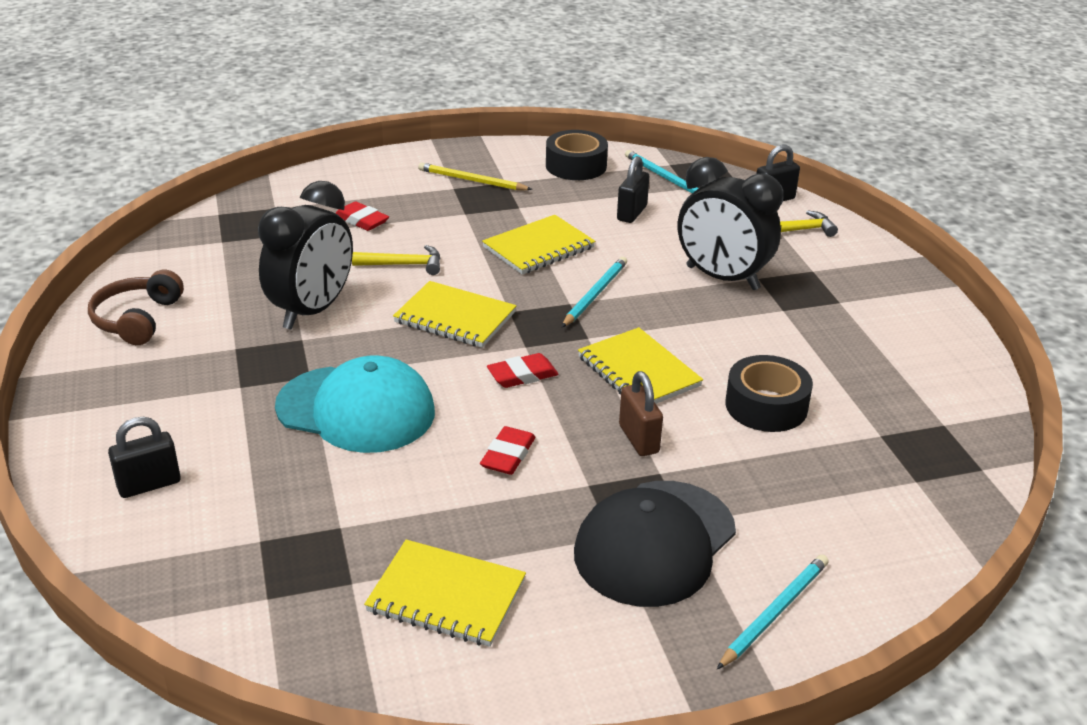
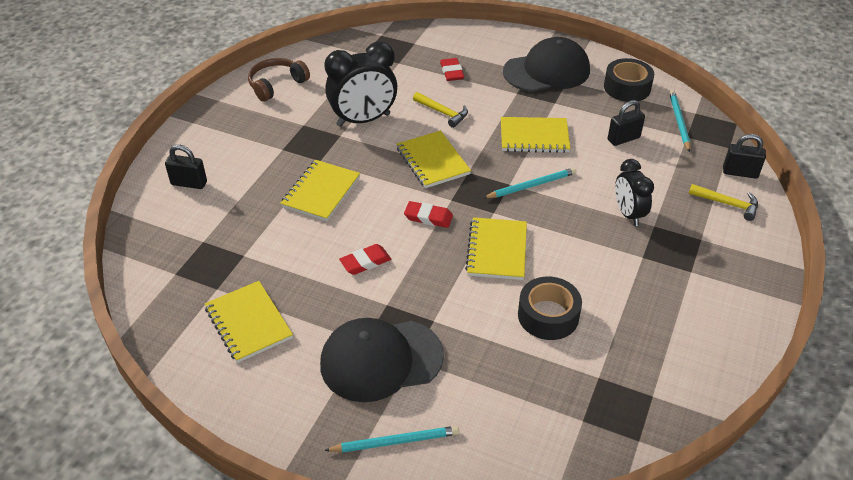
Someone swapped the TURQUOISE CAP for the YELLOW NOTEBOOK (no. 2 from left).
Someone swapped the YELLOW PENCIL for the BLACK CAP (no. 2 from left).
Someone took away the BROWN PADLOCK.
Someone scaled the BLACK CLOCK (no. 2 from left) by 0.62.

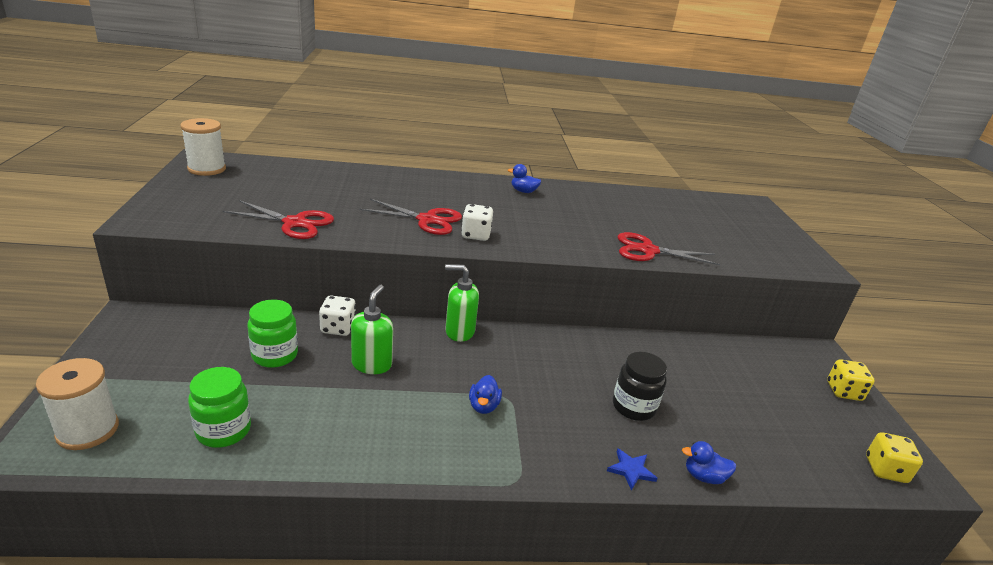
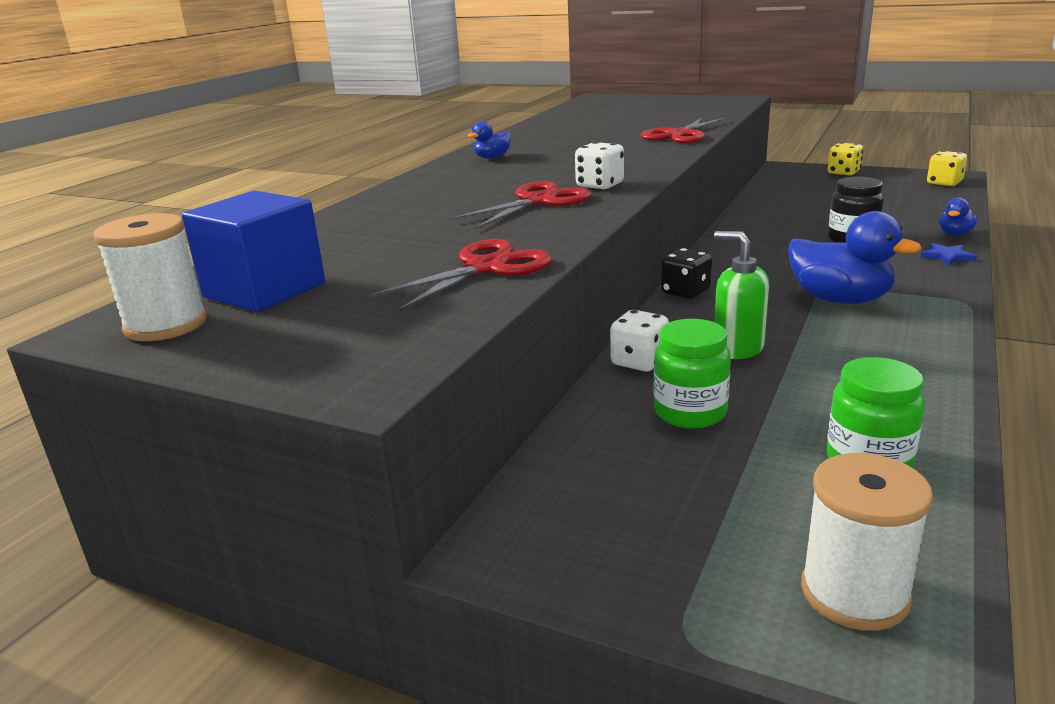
Someone swapped the GREEN SOAP DISPENSER (no. 2 from left) for the BLACK DICE.
Someone scaled the BLUE DUCK (no. 1 from left in the first image) by 2.00.
Someone put down the BLUE CUBE.

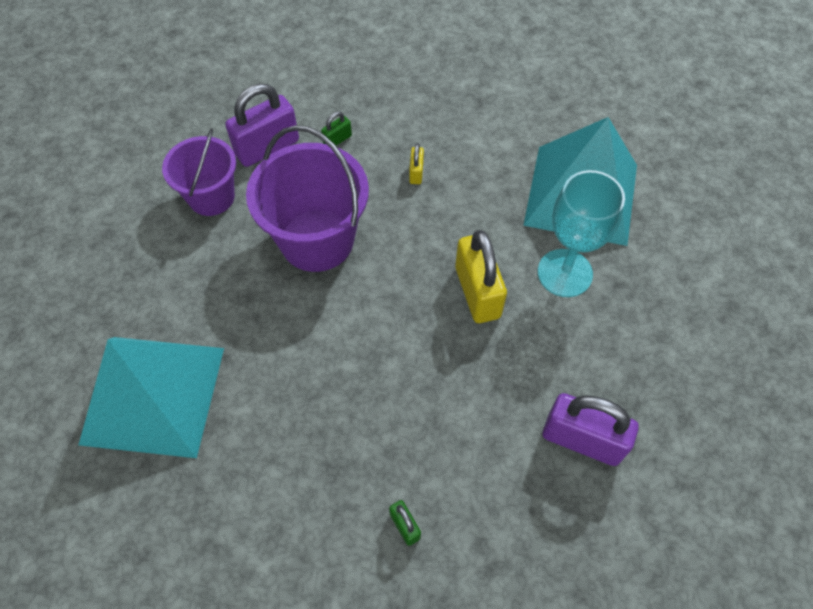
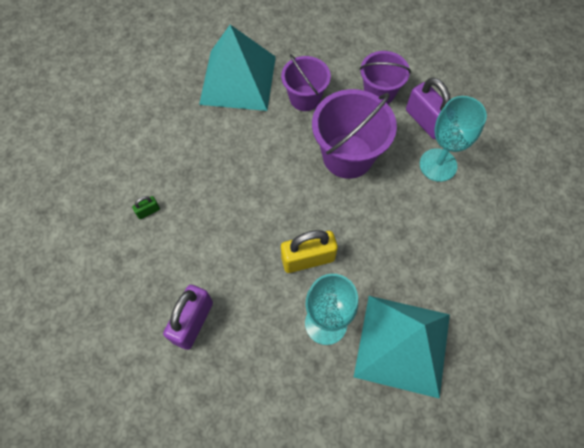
Someone swapped the GREEN PADLOCK (no. 1 from left) for the TURQUOISE GOBLET (no. 2 from left).
Someone took away the YELLOW PADLOCK (no. 1 from left).
Someone put down the PURPLE BUCKET (no. 1 from left).

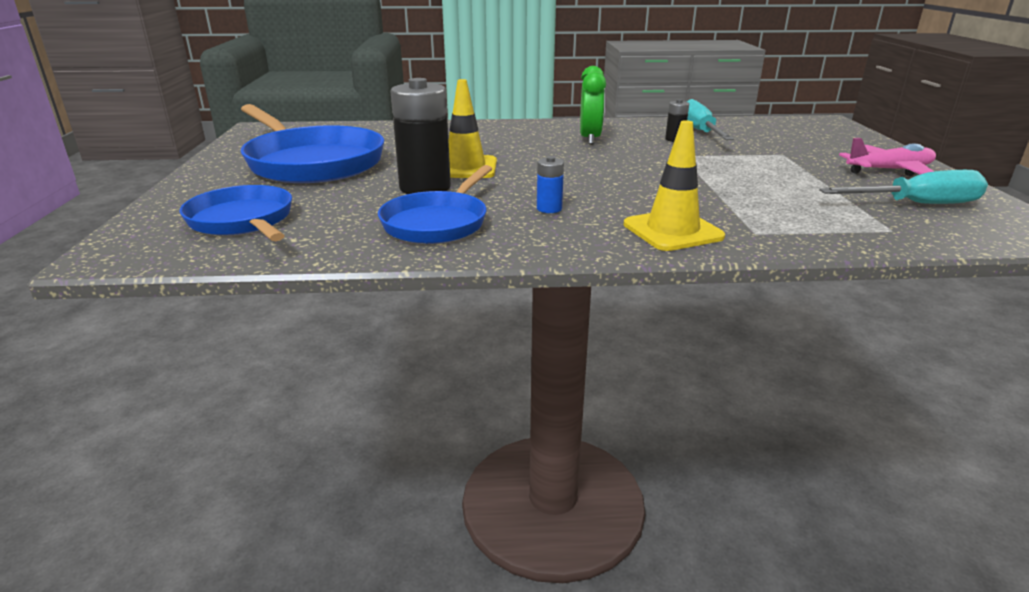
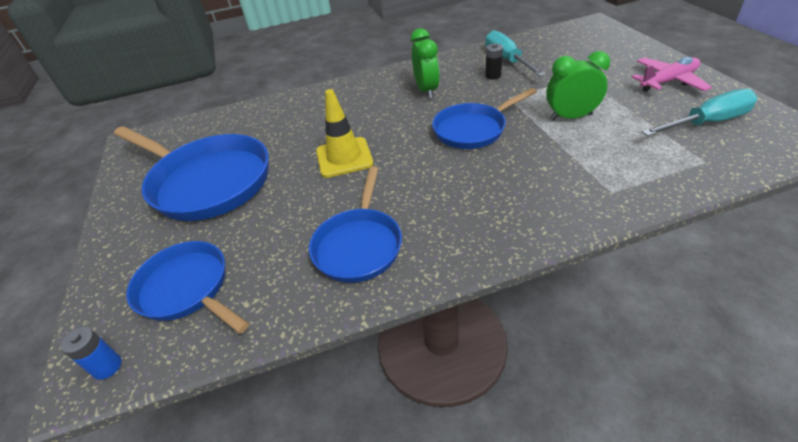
Someone took away the BLACK BATTERY (no. 1 from left).
Someone carried the BLUE BATTERY.
Someone took away the YELLOW TRAFFIC CONE (no. 2 from left).
Someone put down the BLUE PAN (no. 4 from left).
Someone put down the GREEN CLOCK (no. 2 from left).

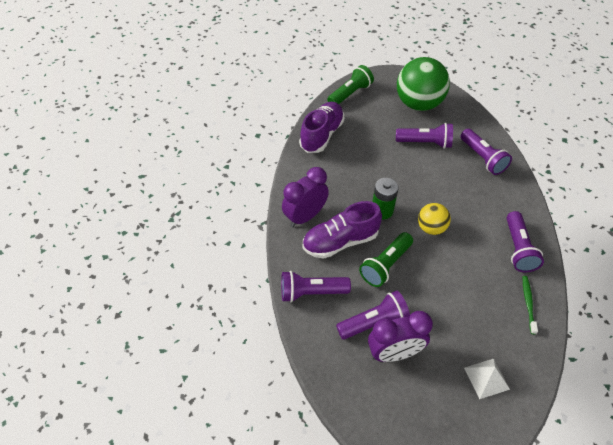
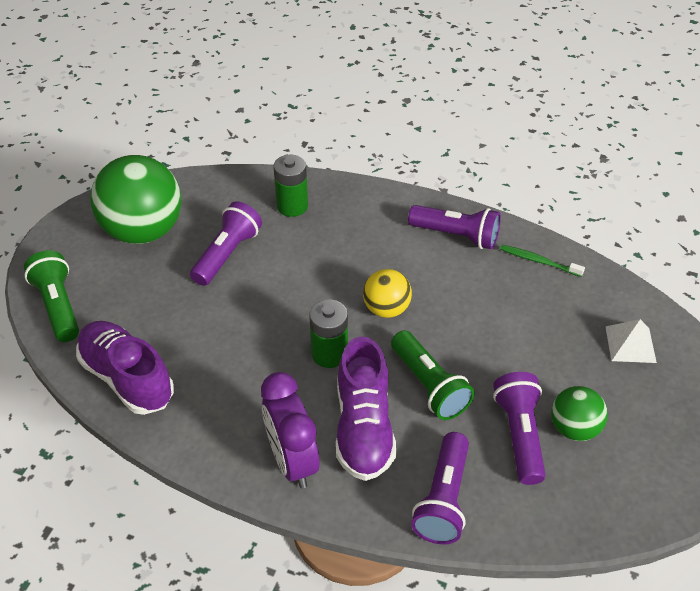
Someone swapped the PURPLE CLOCK (no. 2 from left) for the GREEN BALL (no. 2 from left).
Someone swapped the PURPLE FLASHLIGHT (no. 4 from left) for the GREEN BATTERY (no. 1 from left).

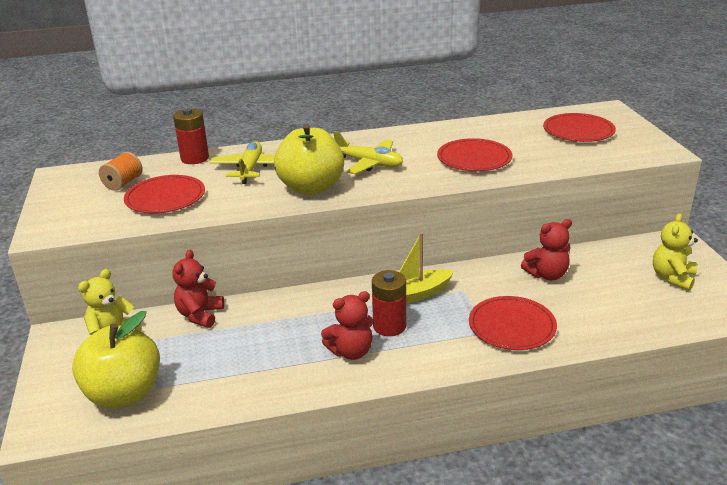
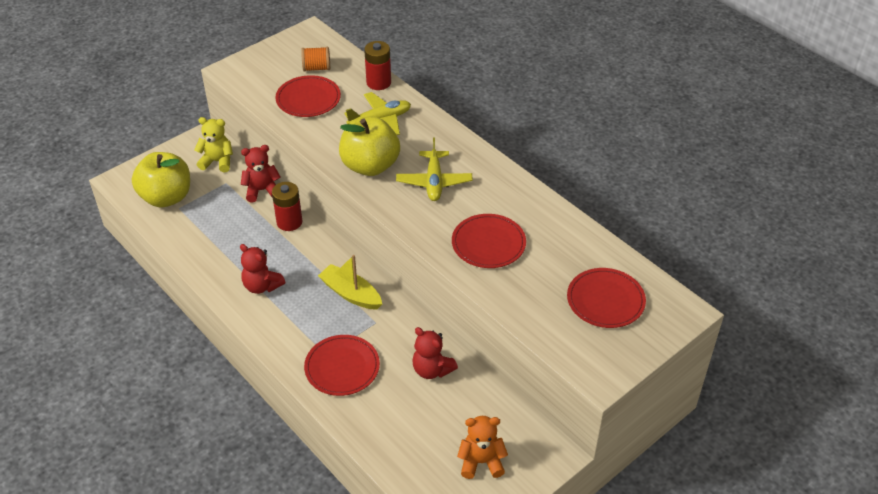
Someone carried the RED BATTERY (no. 2 from left in the first image).
Someone repainted the YELLOW TEDDY BEAR (no. 2 from left), which became the ORANGE TEDDY BEAR.

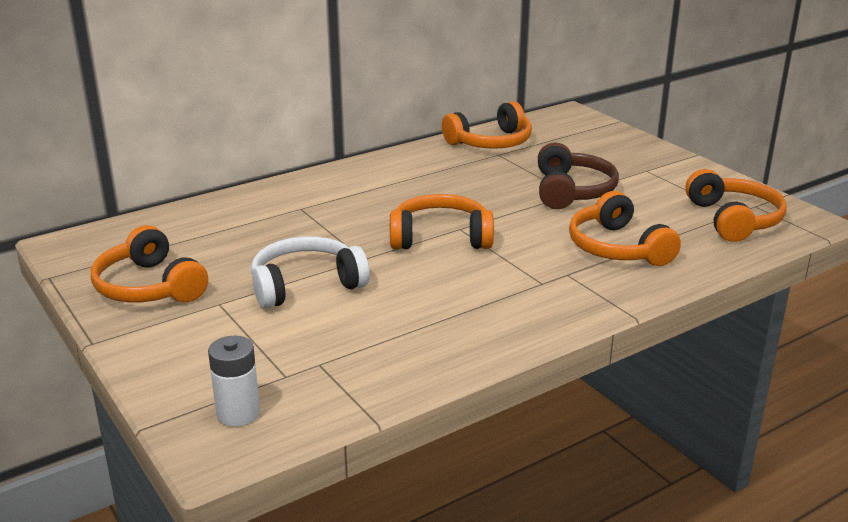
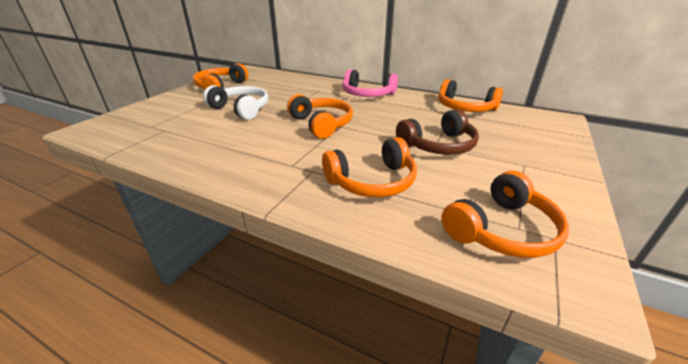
Someone took away the WHITE BATTERY.
Someone rotated the ORANGE HEADPHONES (no. 4 from left in the first image) by 150 degrees counterclockwise.
Someone put down the PINK HEADPHONES.

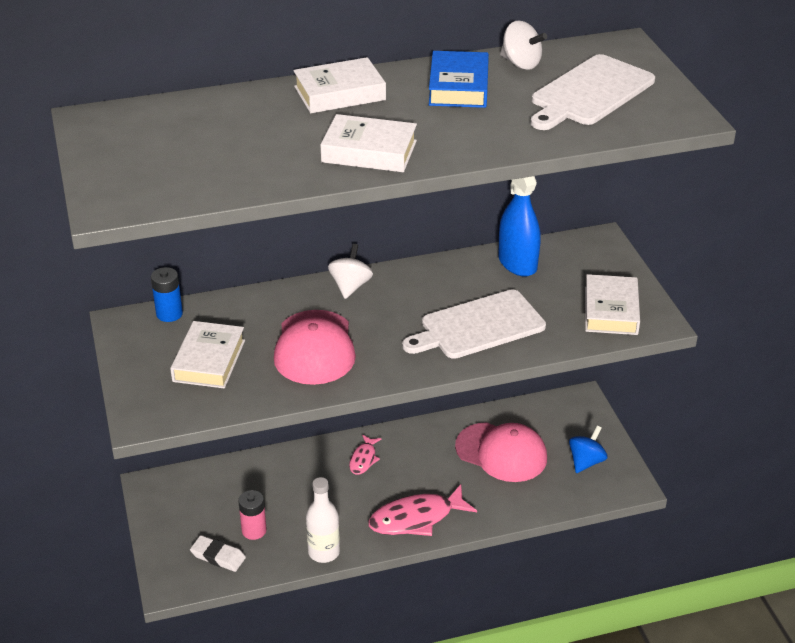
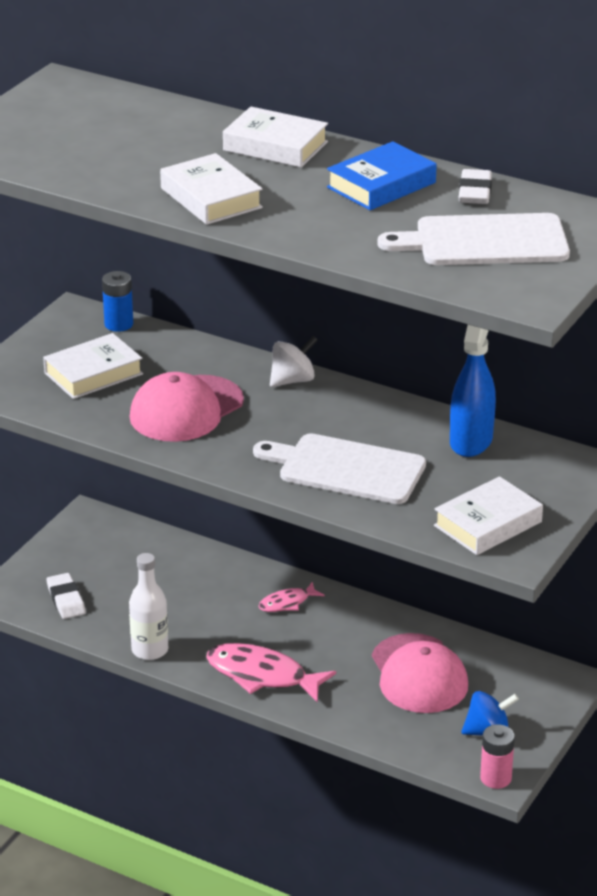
Someone carried the PINK BATTERY.
Someone swapped the WHITE SPINNING TOP (no. 2 from left) for the WHITE ERASER (no. 2 from left).

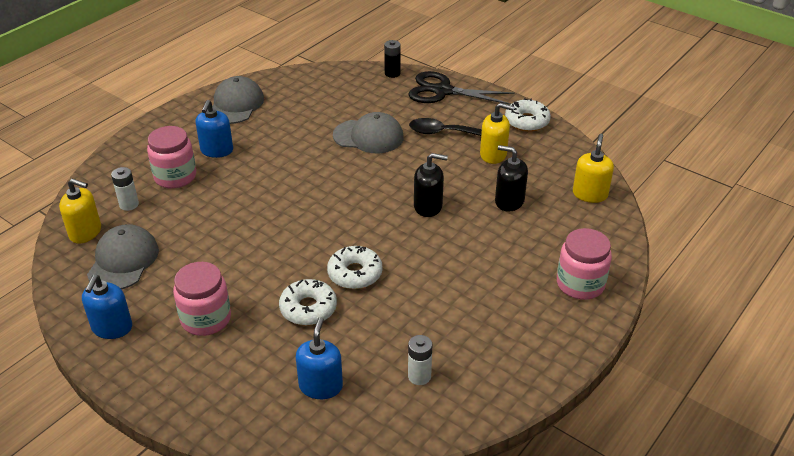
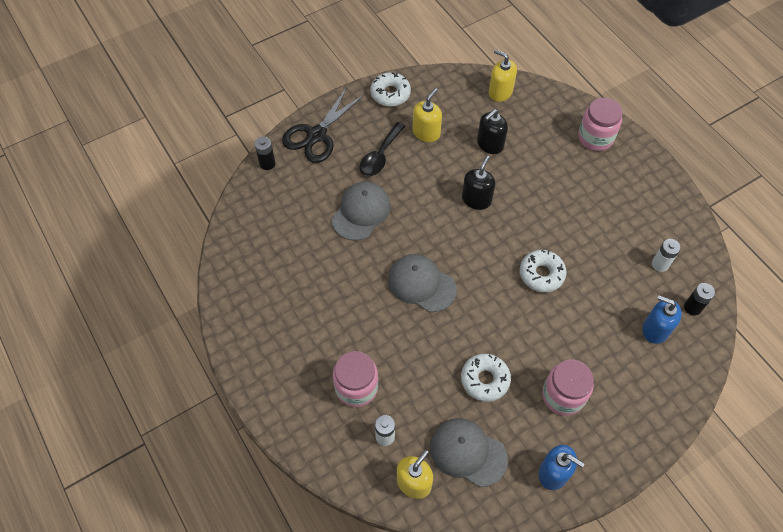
Someone took away the BLUE SOAP DISPENSER (no. 2 from left).
Someone carried the GREY CAP (no. 2 from left).
Someone carried the WHITE DONUT (no. 1 from left in the first image).
Someone put down the BLACK BATTERY (no. 2 from left).

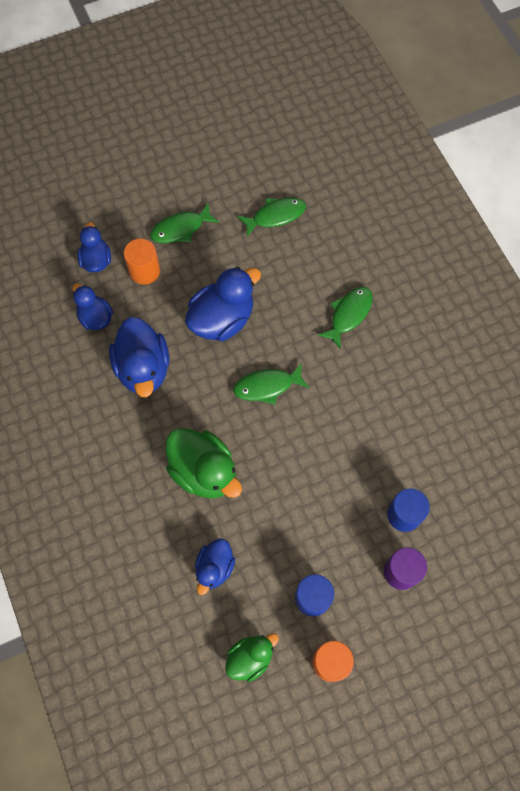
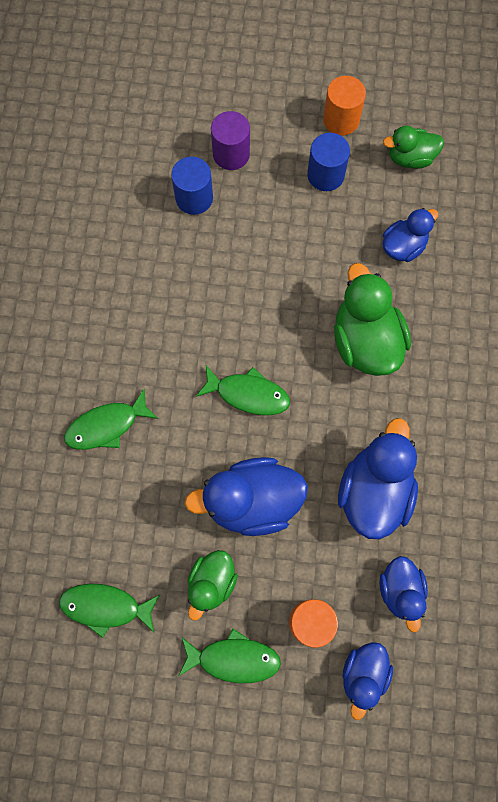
Someone put down the GREEN DUCK (no. 1 from left).

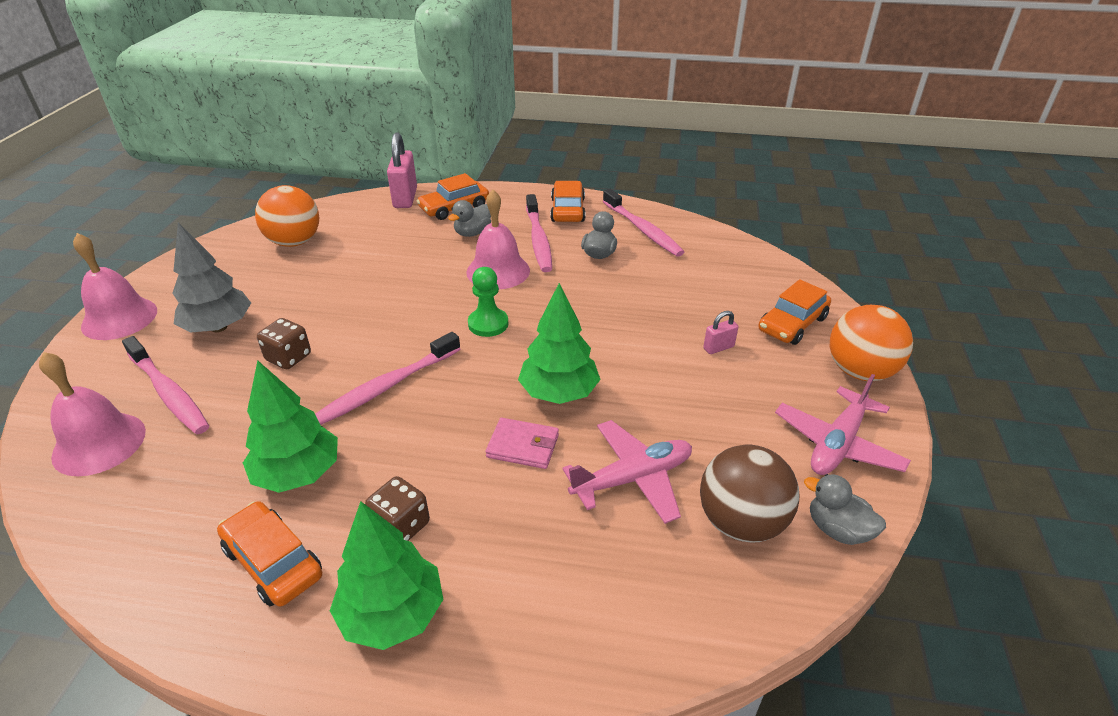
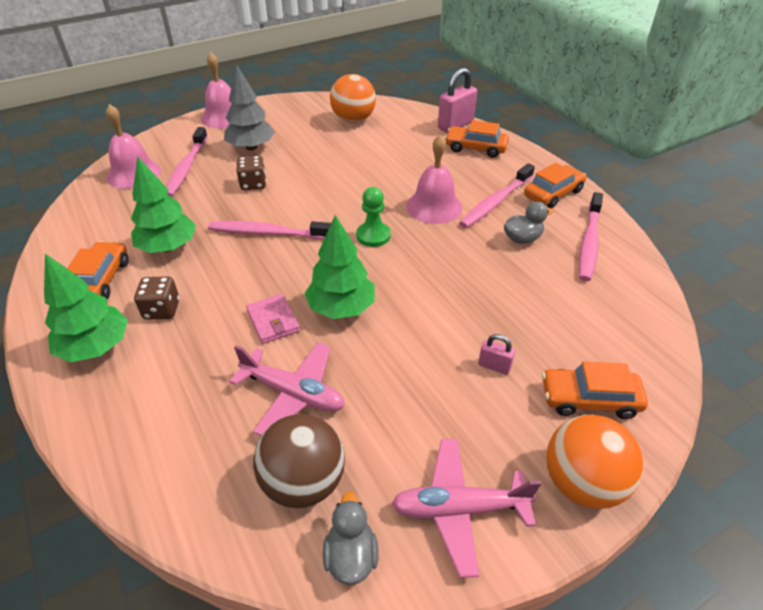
Someone took away the GREY DUCK (no. 1 from left).

